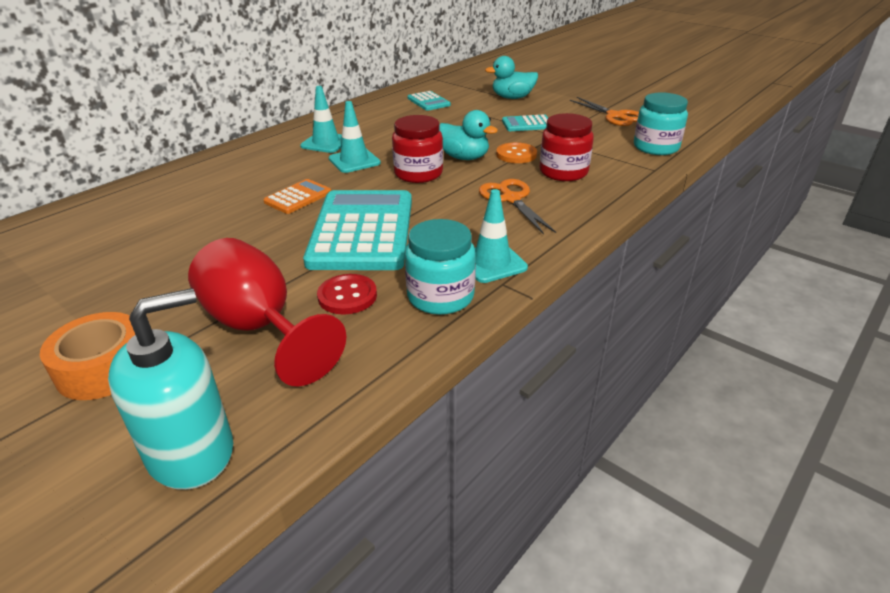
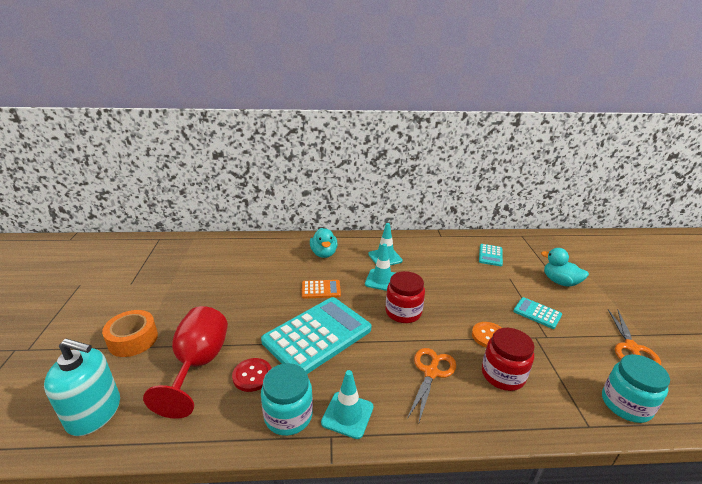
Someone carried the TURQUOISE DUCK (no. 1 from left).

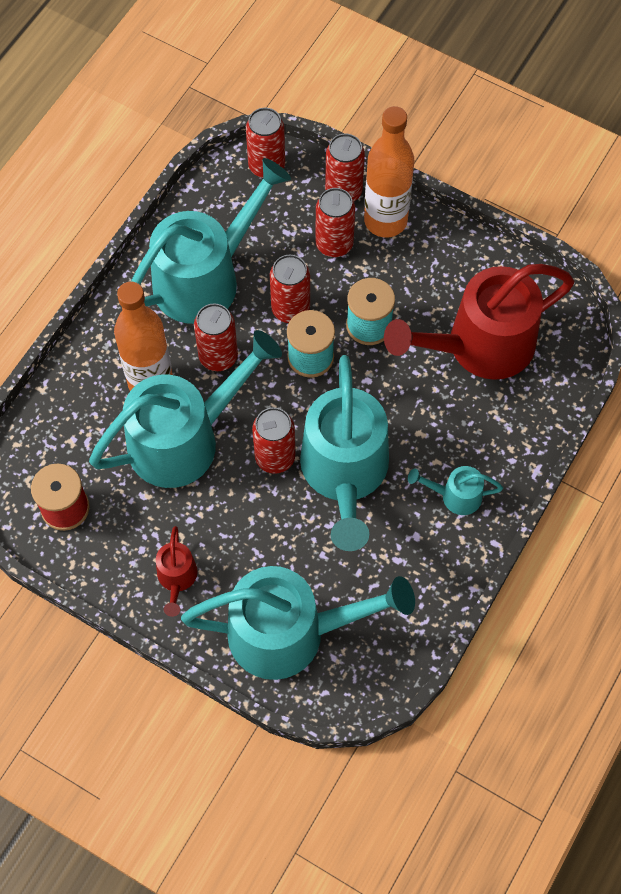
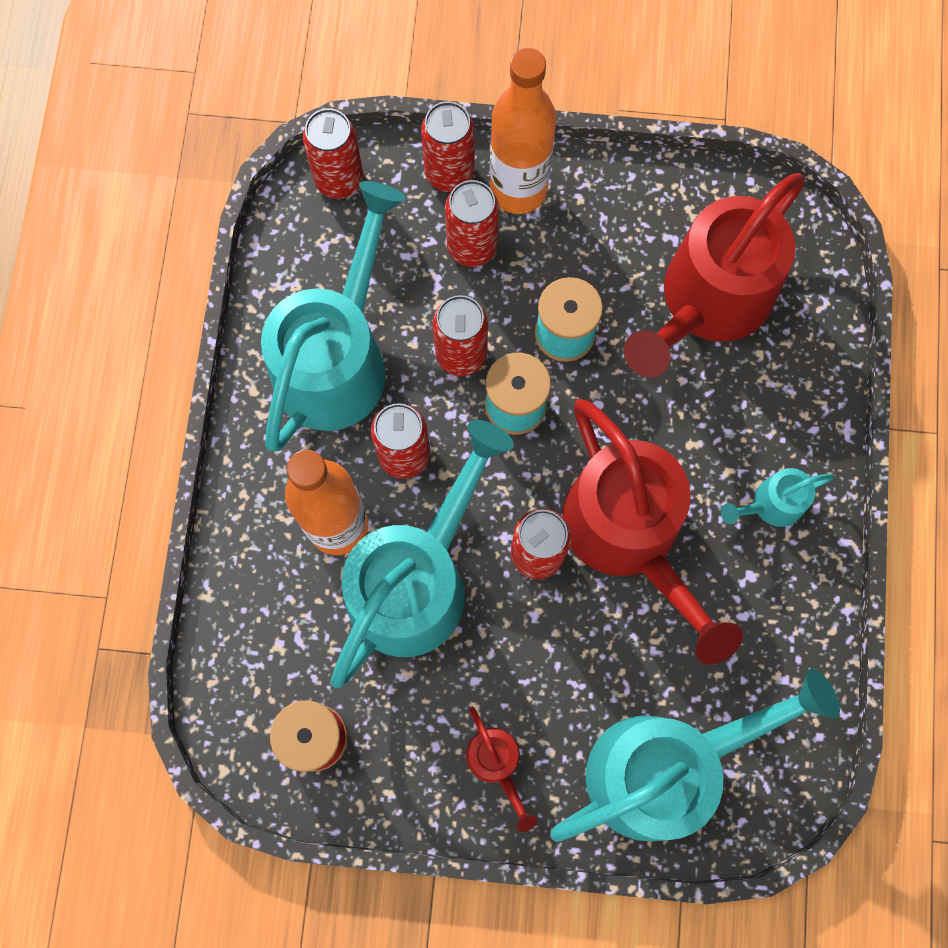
Someone repainted the TURQUOISE WATERING CAN (no. 4 from left), which became the RED WATERING CAN (no. 2 from left).

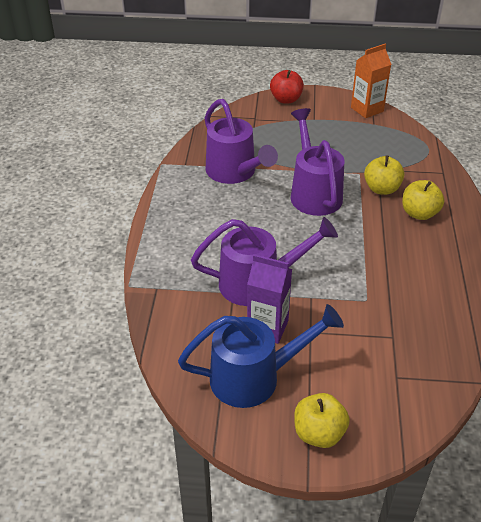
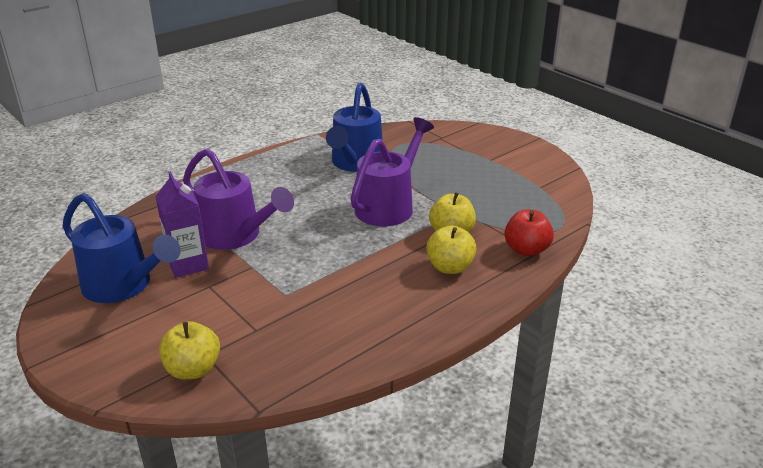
Someone repainted the PURPLE WATERING CAN (no. 1 from left), which became the BLUE WATERING CAN (no. 2 from left).
Someone carried the RED APPLE.
Someone carried the YELLOW APPLE (no. 1 from left).
Someone took away the ORANGE CARTON.

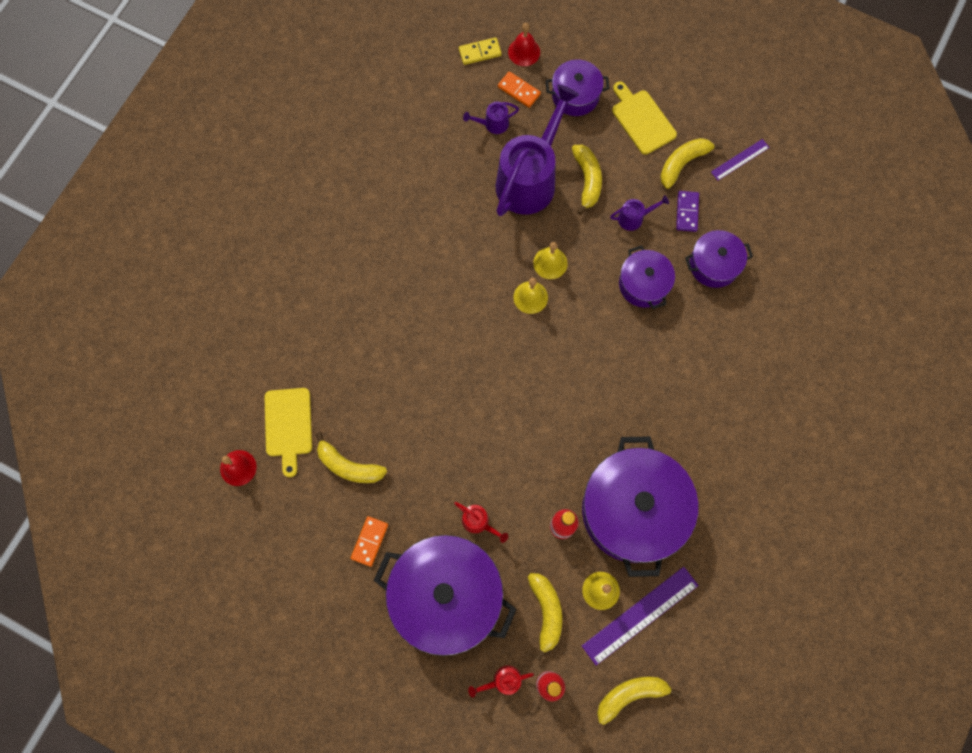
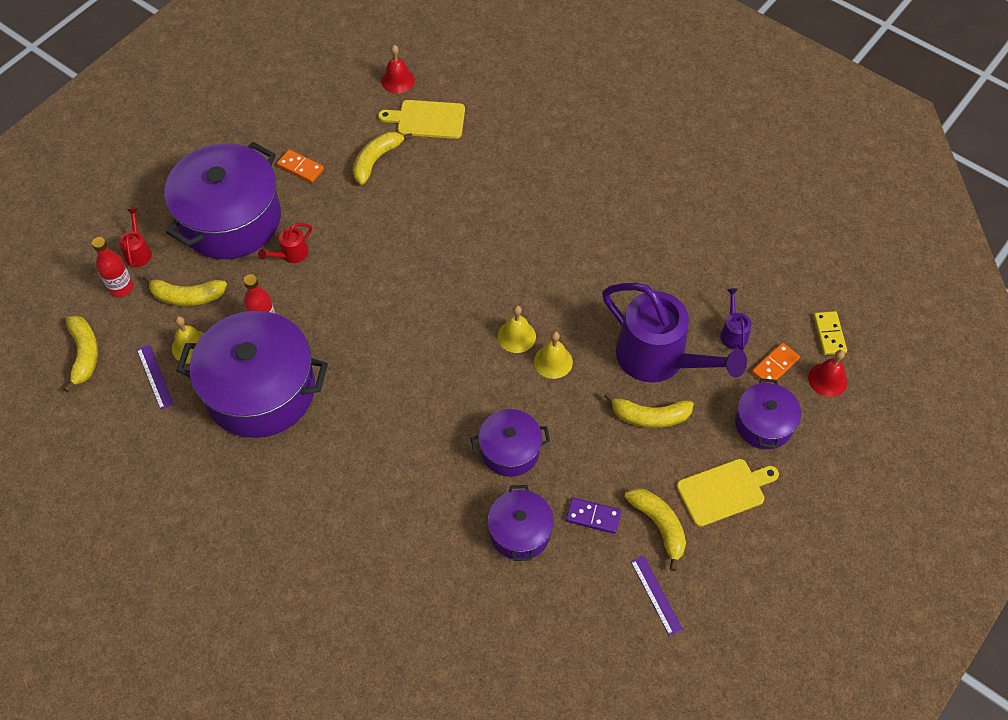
Someone scaled the PURPLE RULER (no. 1 from left) by 0.56.
Someone took away the PURPLE WATERING CAN (no. 3 from left).

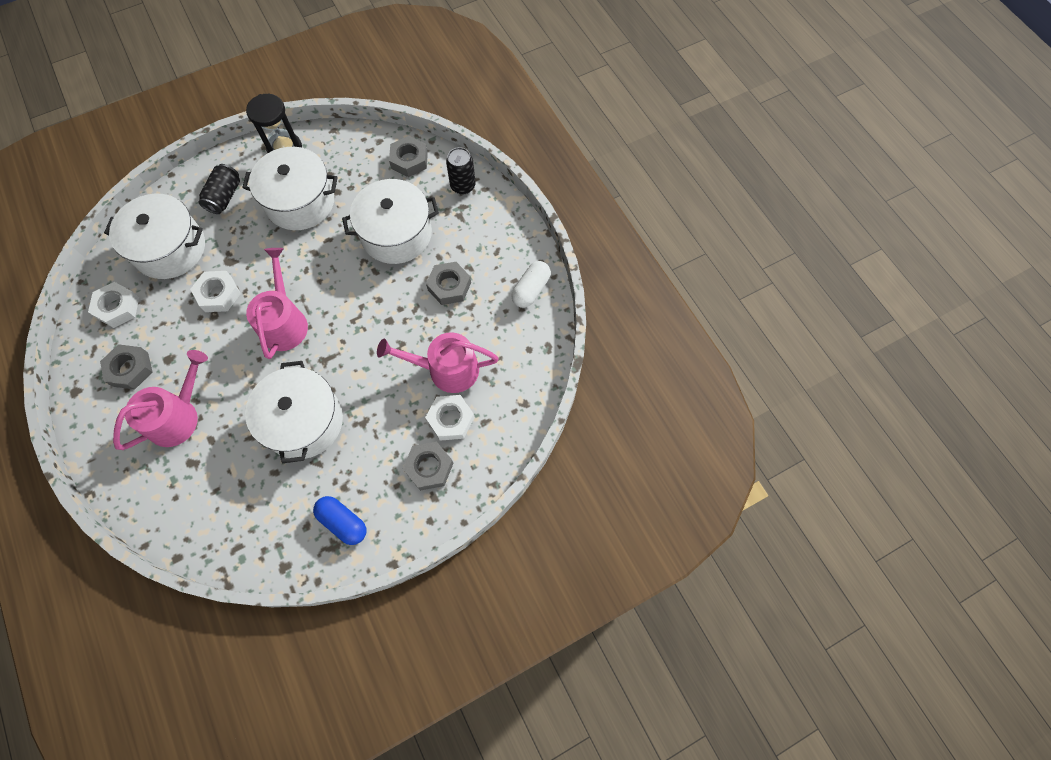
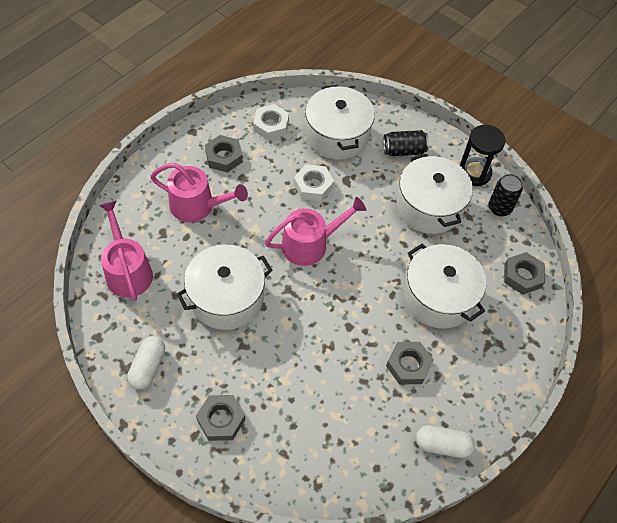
Someone repainted the BLUE CAPSULE, which became the WHITE CAPSULE (no. 1 from left).
Someone carried the PINK WATERING CAN (no. 3 from left in the first image).
Someone took away the WHITE NUT (no. 3 from left).
Someone carried the BLACK CAN (no. 2 from left).

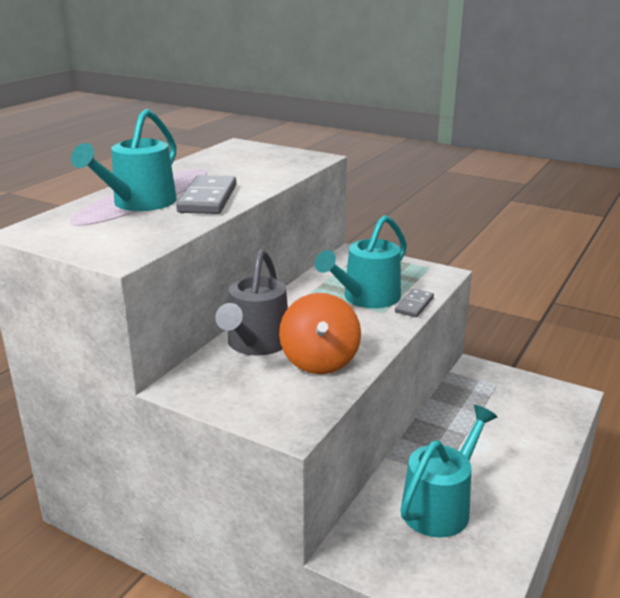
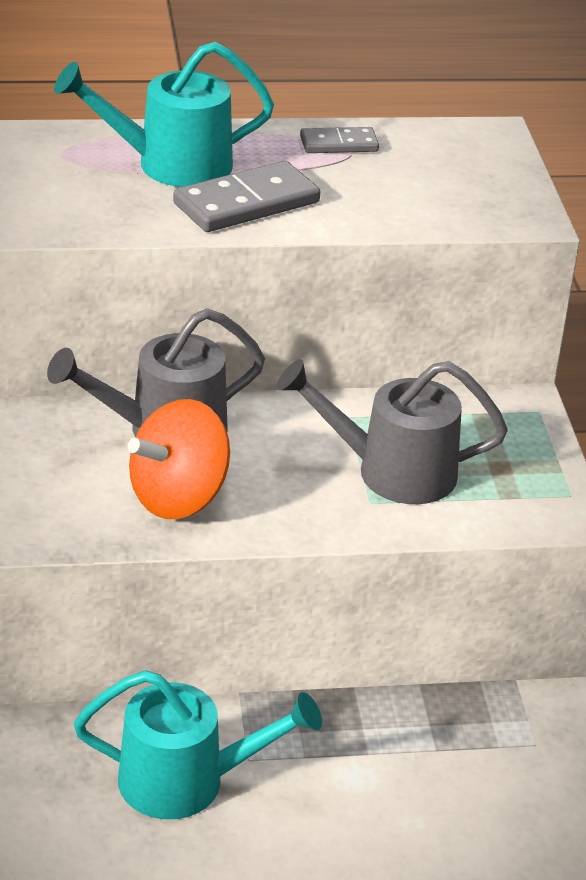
Someone repainted the TURQUOISE WATERING CAN (no. 2 from left), which became the GREY WATERING CAN (no. 2 from left).
Someone carried the GREY DOMINO (no. 2 from left).

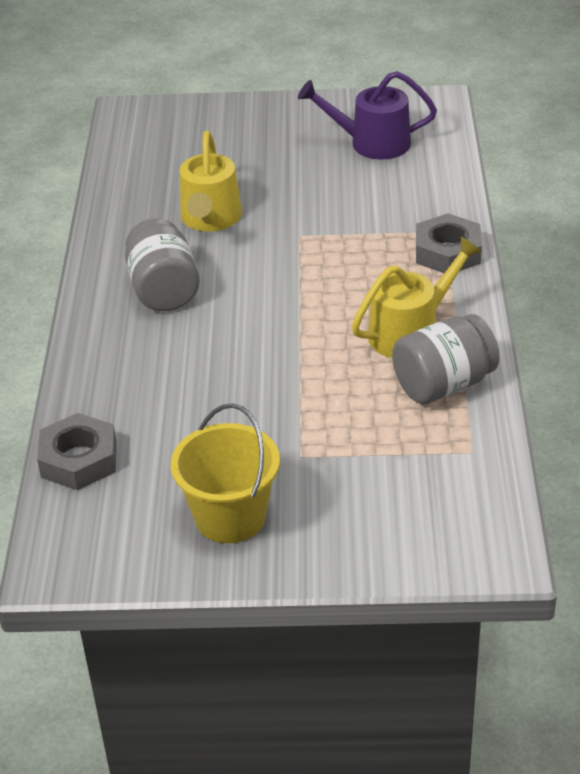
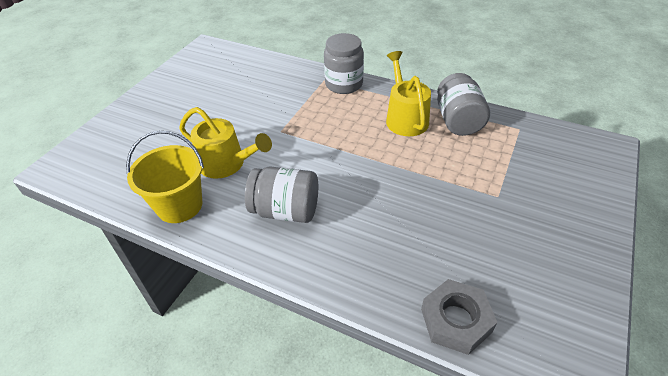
Someone carried the YELLOW BUCKET.
Someone took away the PURPLE WATERING CAN.
Someone swapped the GREY NUT (no. 2 from left) for the GREY JAR (no. 2 from left).

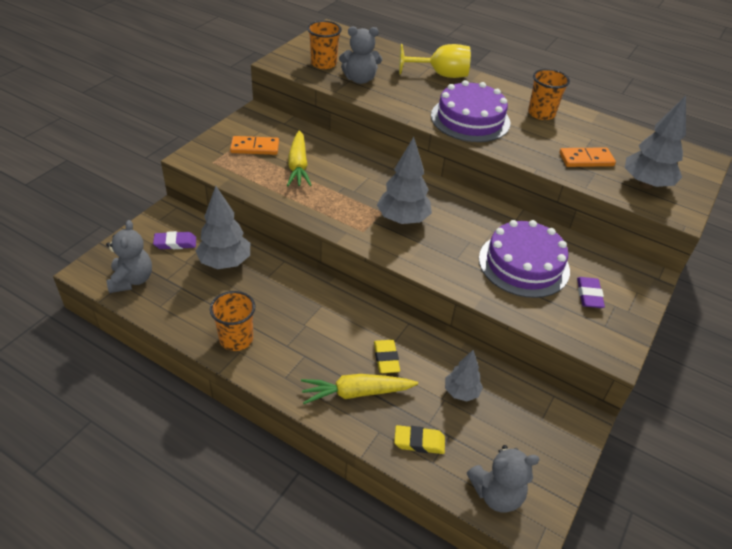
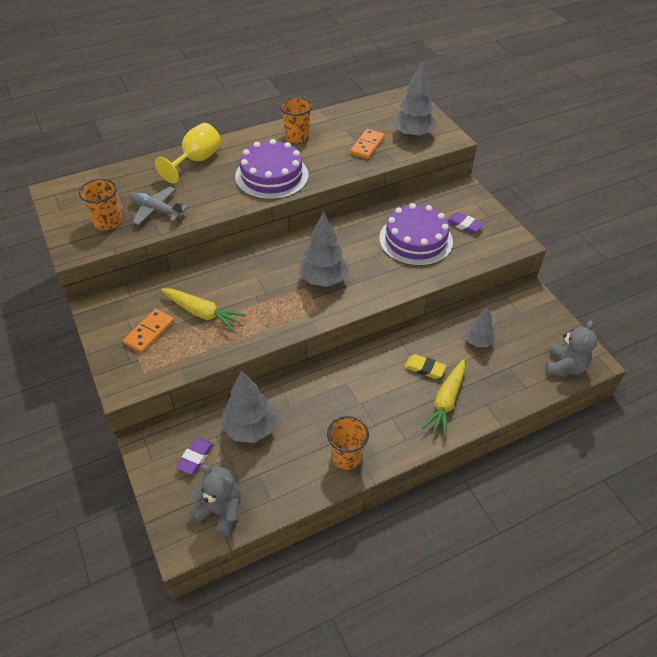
Someone swapped the GREY TEDDY BEAR (no. 2 from left) for the GREY PLANE.
Someone took away the YELLOW ERASER (no. 2 from left).

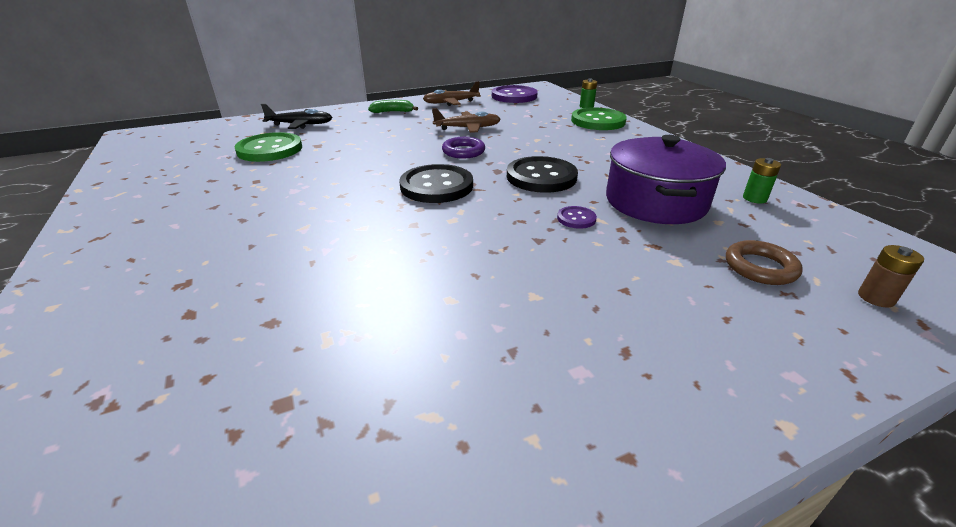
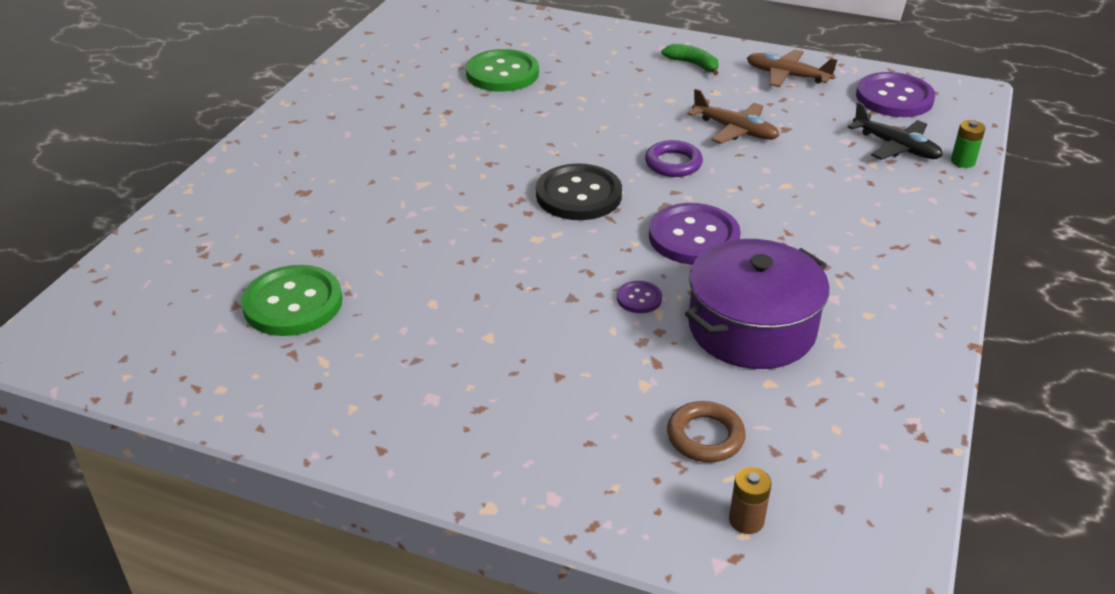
Someone carried the BLACK PLANE.
Someone repainted the BLACK BUTTON (no. 2 from left), which became the PURPLE BUTTON (no. 2 from left).
Someone carried the GREEN BUTTON (no. 2 from left in the first image).
Someone took away the GREEN BATTERY (no. 2 from left).

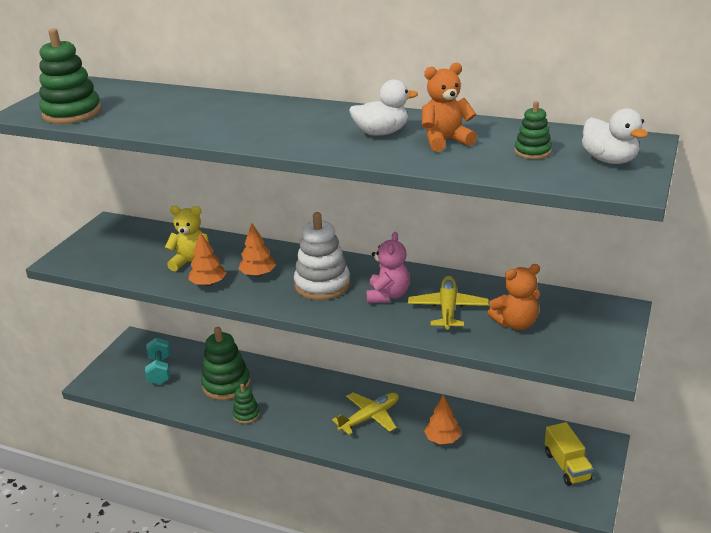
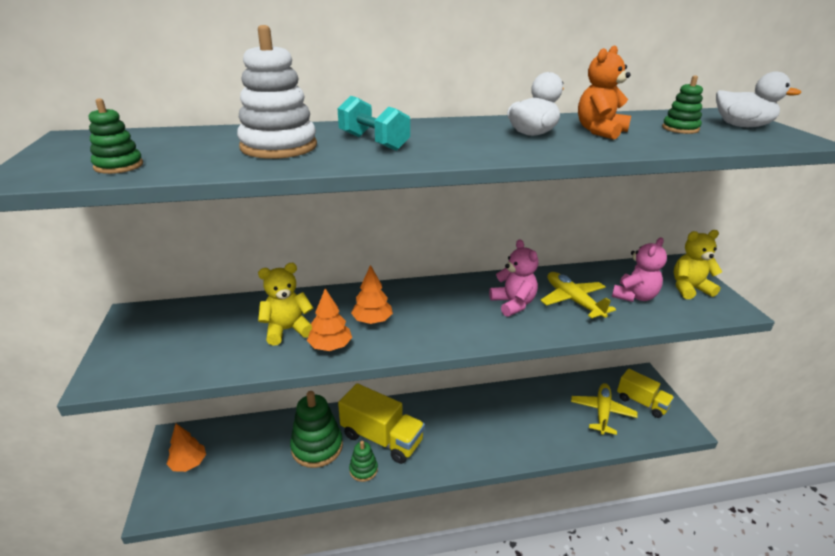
Someone scaled the GREEN STACKING TOY (no. 1 from left) by 0.53.
Someone carried the TURQUOISE DUMBBELL.
Someone carried the WHITE STACKING TOY.
Someone carried the YELLOW PLANE (no. 1 from left in the first image).
Someone carried the ORANGE TREE (no. 3 from left in the first image).
Someone repainted the ORANGE TEDDY BEAR (no. 2 from left), which became the PINK TEDDY BEAR (no. 2 from left).
Someone put down the YELLOW TRUCK (no. 1 from left).
Someone put down the YELLOW TEDDY BEAR (no. 2 from left).

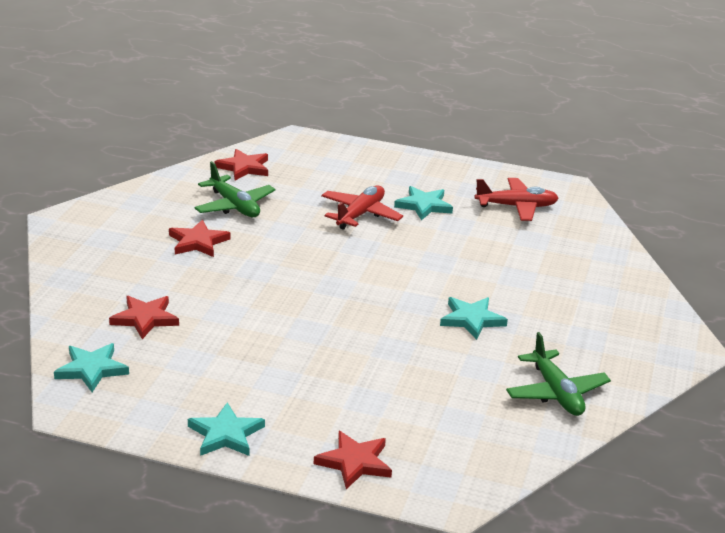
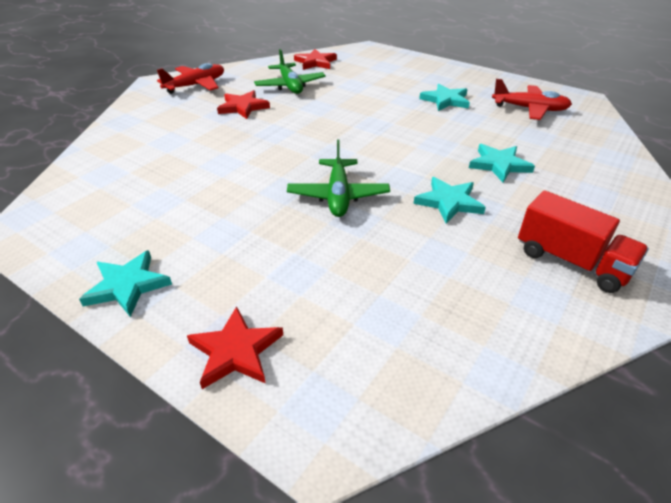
Someone carried the TURQUOISE STAR (no. 1 from left in the first image).
Someone took away the RED STAR (no. 1 from left).
Someone carried the RED PLANE (no. 1 from left).
Someone carried the GREEN PLANE (no. 2 from left).
Someone put down the RED TRUCK.

